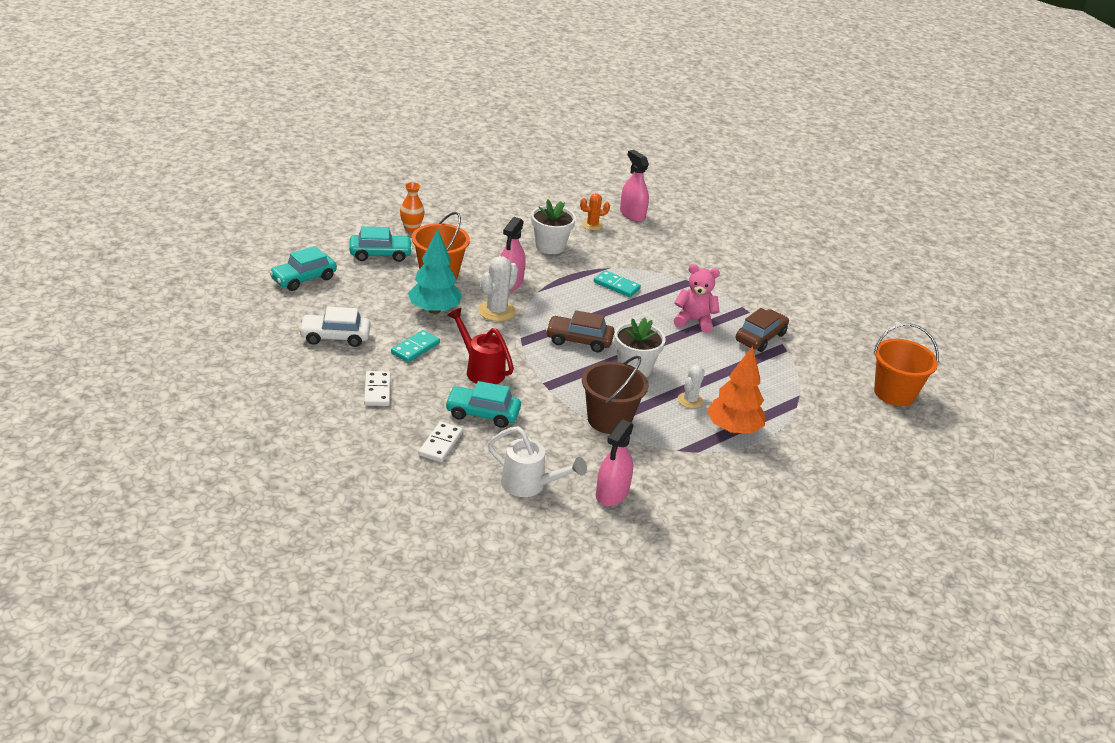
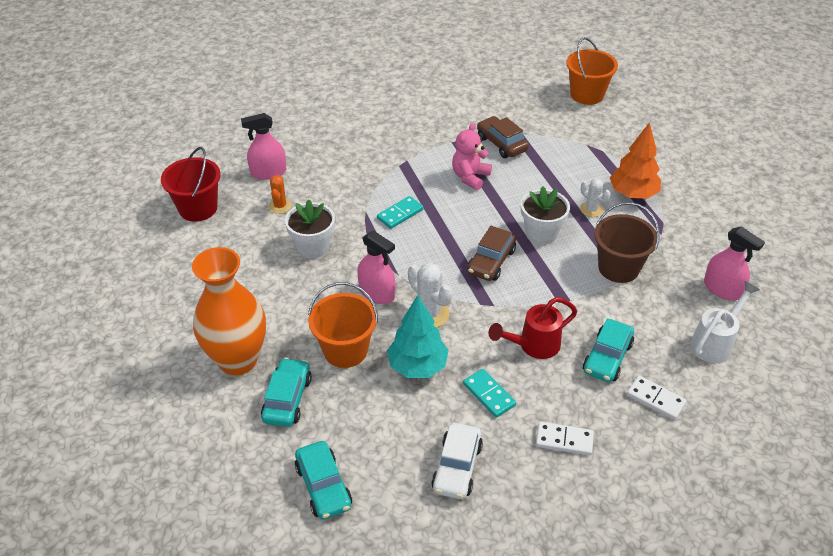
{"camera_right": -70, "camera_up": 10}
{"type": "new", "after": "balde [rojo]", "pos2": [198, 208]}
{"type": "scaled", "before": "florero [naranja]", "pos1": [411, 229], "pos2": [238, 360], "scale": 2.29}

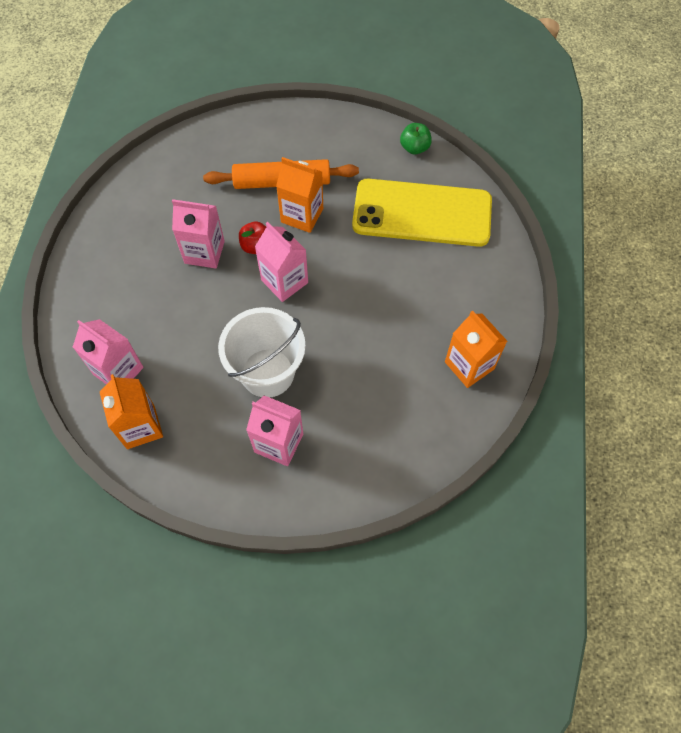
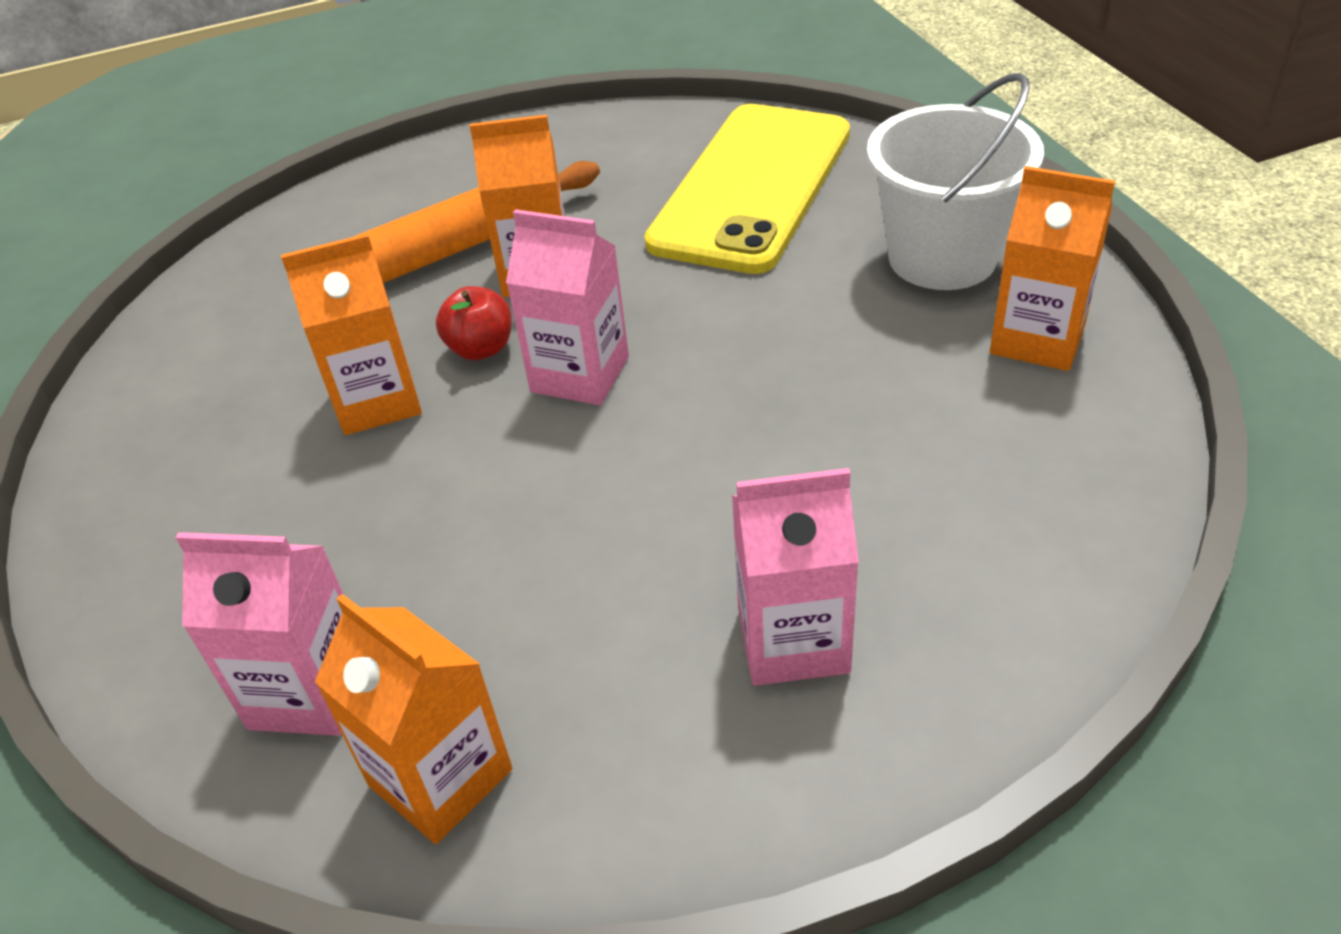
{"camera_right": -25, "camera_up": -20}
{"type": "repainted", "before": "cartón de leche [rosa]", "after": "cartón de leche [naranja]", "pos1": [204, 252], "pos2": [377, 401]}
{"type": "rotated", "before": "móvil [amarillo]", "pos1": [422, 213], "pos2": [752, 187], "turn": -45}
{"type": "shifted", "before": "balde [blanco]", "pos1": [267, 373], "pos2": [942, 257]}
{"type": "gone", "before": "manzana [verde]", "pos1": [414, 148]}

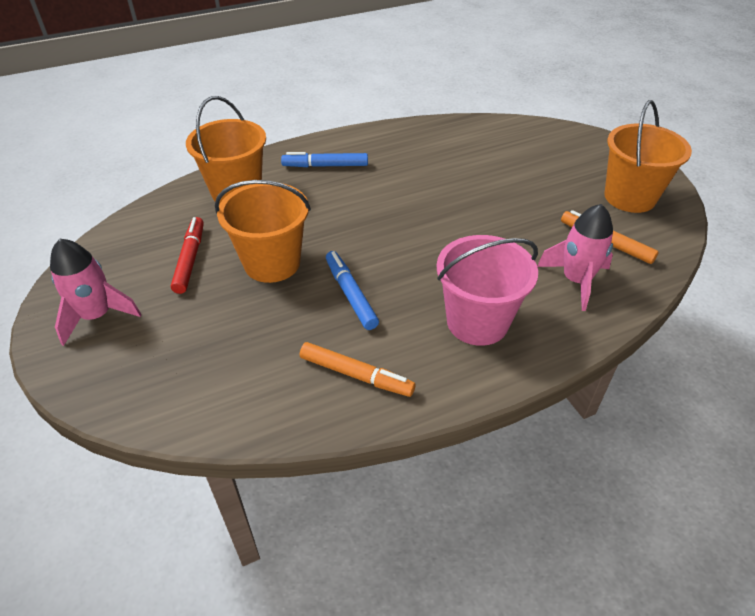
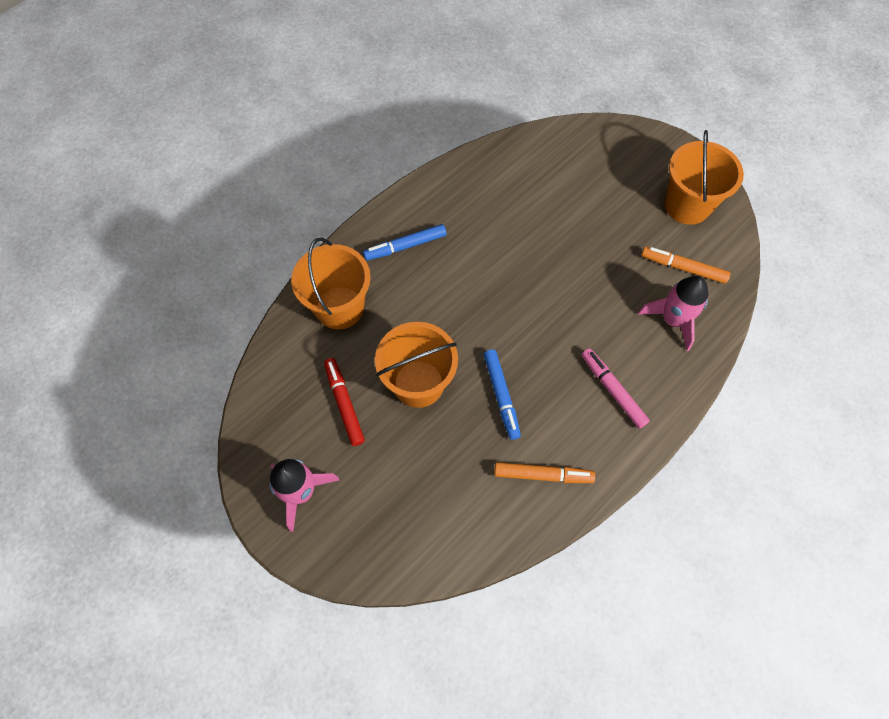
{"camera_right": -20, "camera_up": 20}
{"type": "rotated", "before": "rotulador [azul]", "pos1": [350, 294], "pos2": [501, 396], "turn": -150}
{"type": "swapped", "before": "balde [rosa]", "after": "rotulador [rosa]", "pos1": [477, 322], "pos2": [612, 390]}

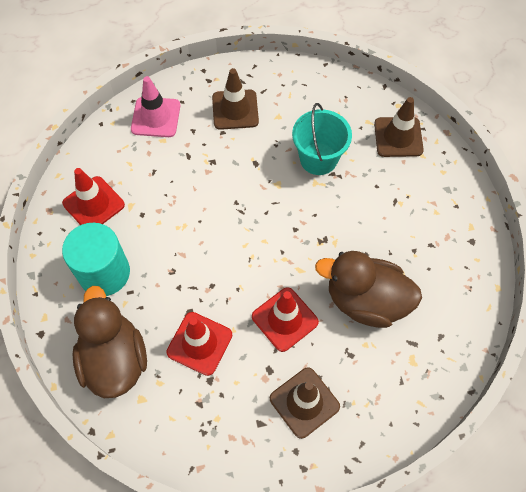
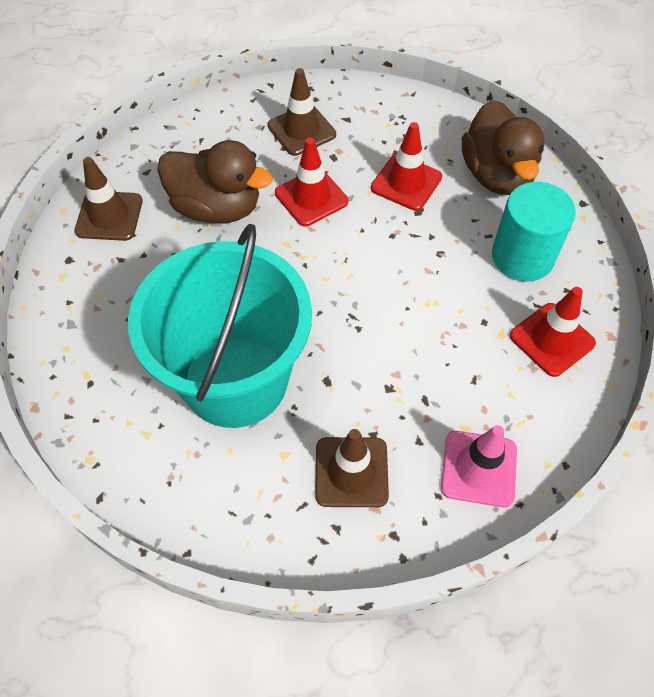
{"camera_right": -175, "camera_up": -5}
{"type": "shifted", "before": "cono de tráfico [marrón]", "pos1": [398, 137], "pos2": [109, 216]}
{"type": "scaled", "before": "balde [turquesa]", "pos1": [318, 159], "pos2": [235, 380], "scale": 1.92}

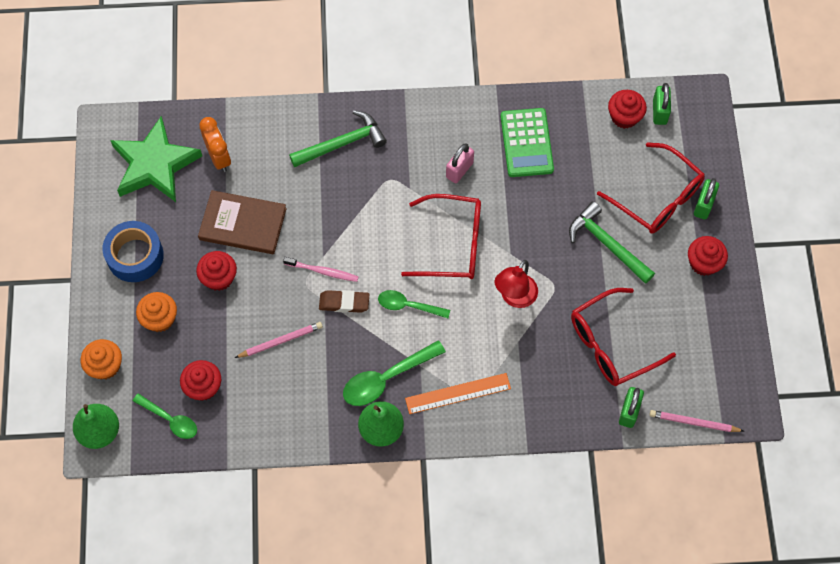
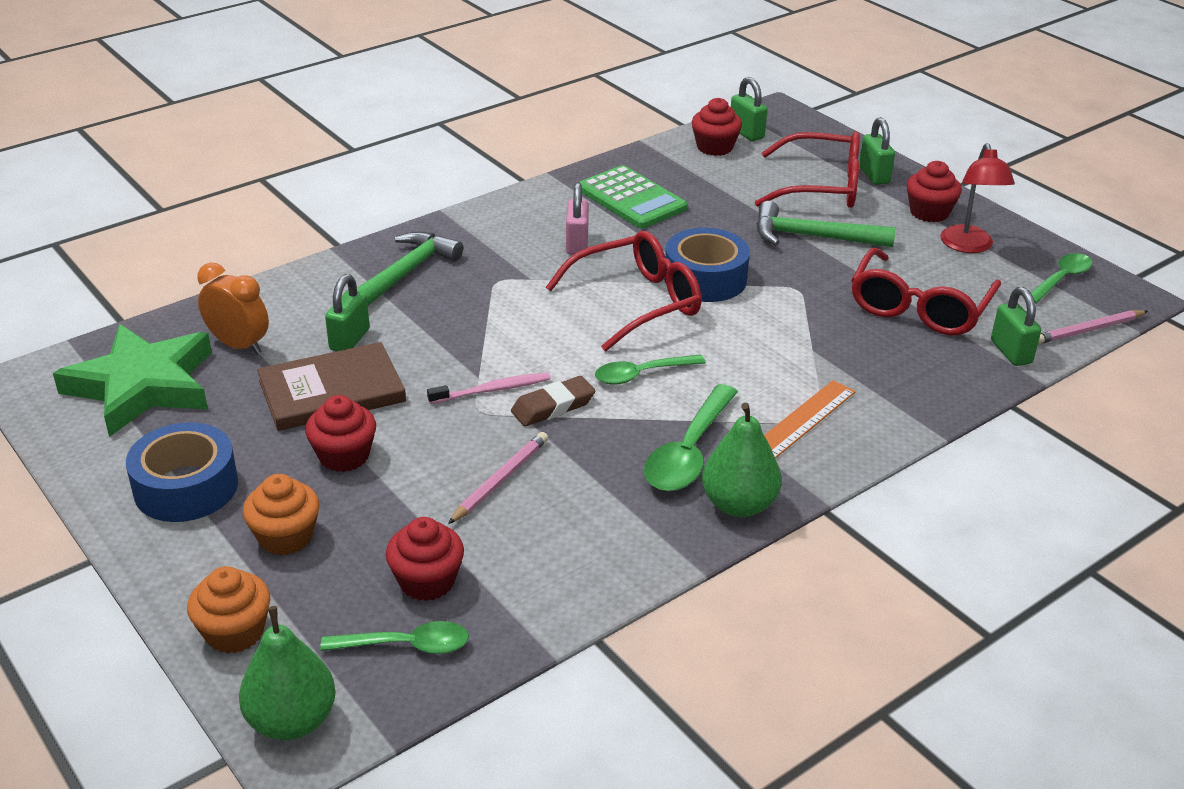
{"camera_right": -35, "camera_up": -30}
{"type": "new", "after": "candado [verde]", "pos2": [349, 340]}
{"type": "new", "after": "cinta adhesiva [azul]", "pos2": [705, 279]}
{"type": "shifted", "before": "lámpara [rojo]", "pos1": [514, 297], "pos2": [968, 246]}
{"type": "new", "after": "cuchara [verde]", "pos2": [1061, 279]}

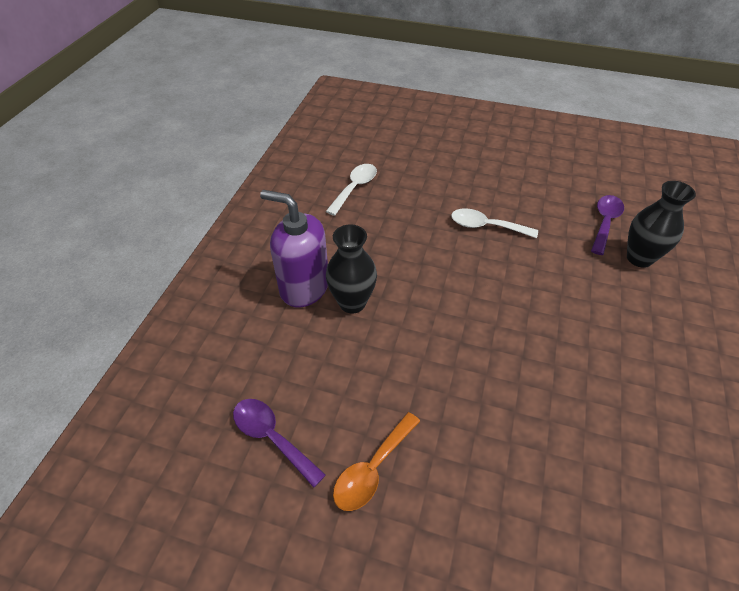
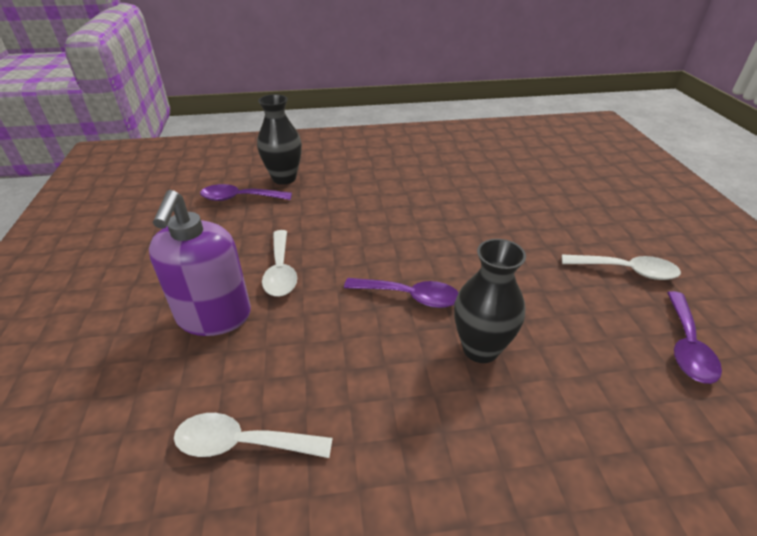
{"camera_right": -115, "camera_up": -10}
{"type": "shifted", "before": "dispensador de jabón [morado]", "pos1": [304, 287], "pos2": [214, 316]}
{"type": "new", "after": "cuchara [morado]", "pos2": [409, 297]}
{"type": "repainted", "before": "cuchara [naranja]", "after": "cuchara [blanco]", "pos1": [373, 468], "pos2": [626, 271]}

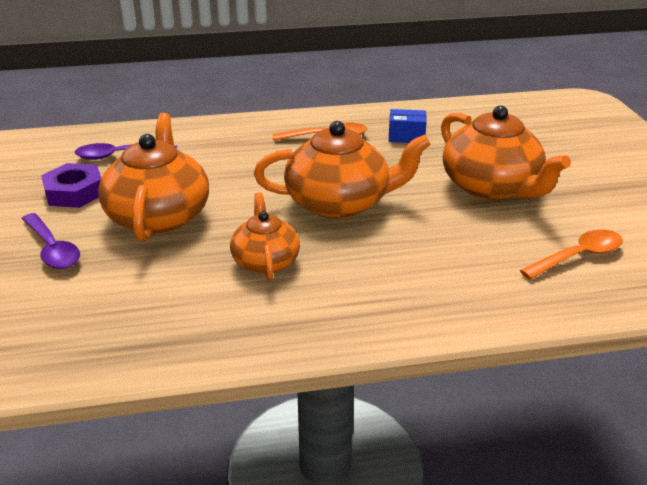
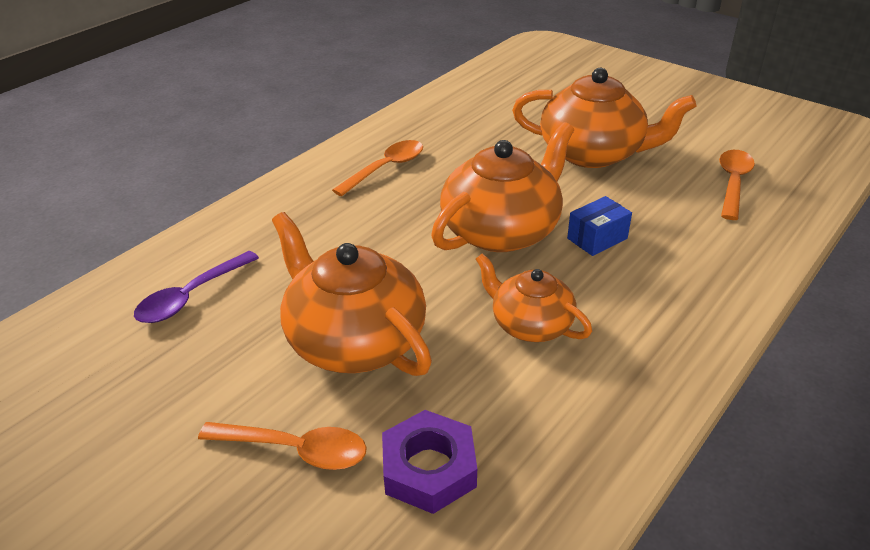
{"camera_right": -40, "camera_up": 5}
{"type": "repainted", "before": "cuchara [morado]", "after": "cuchara [naranja]", "pos1": [52, 249], "pos2": [295, 449]}
{"type": "shifted", "before": "tuerca [morado]", "pos1": [74, 192], "pos2": [429, 468]}
{"type": "shifted", "before": "caja [azul]", "pos1": [406, 137], "pos2": [597, 238]}

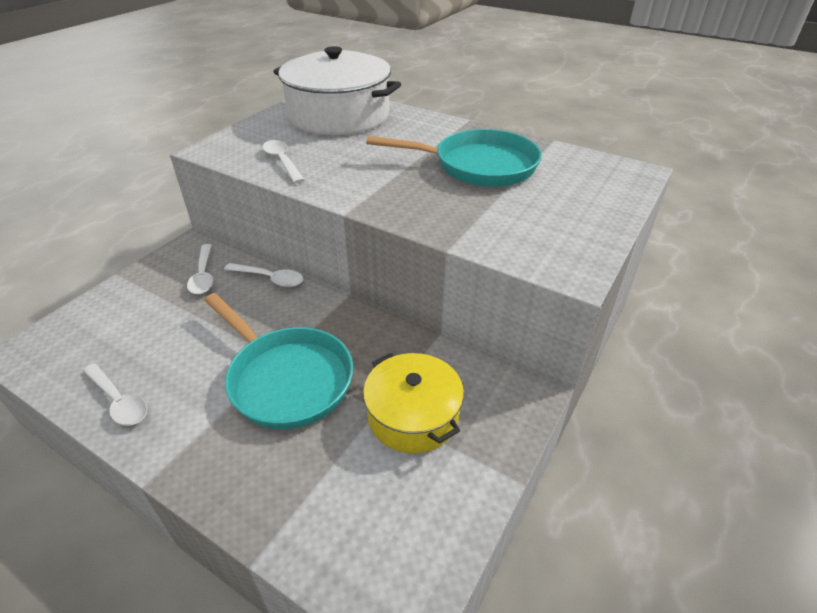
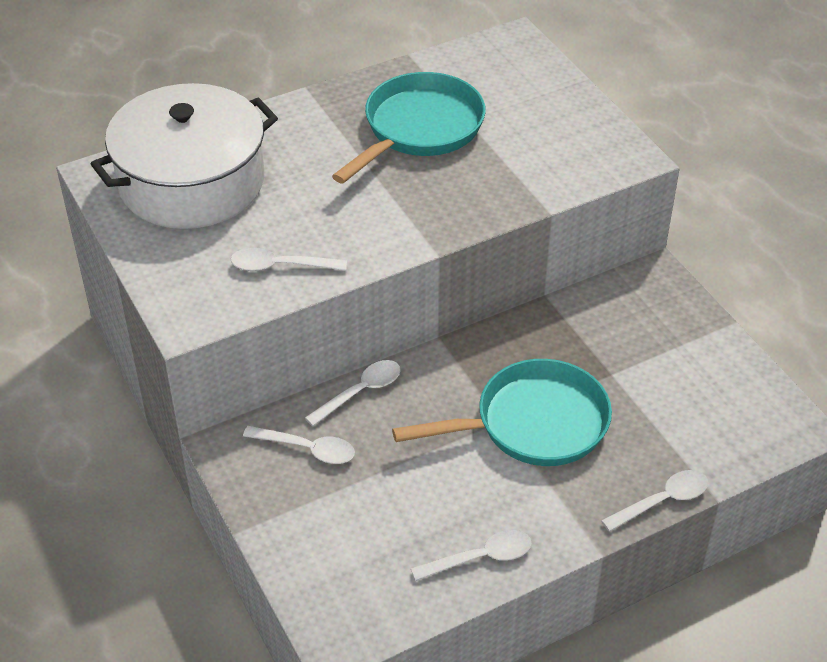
{"camera_right": -60, "camera_up": 5}
{"type": "new", "after": "cuchara [blanco]", "pos2": [662, 501]}
{"type": "gone", "before": "olla [amarillo]", "pos1": [413, 415]}

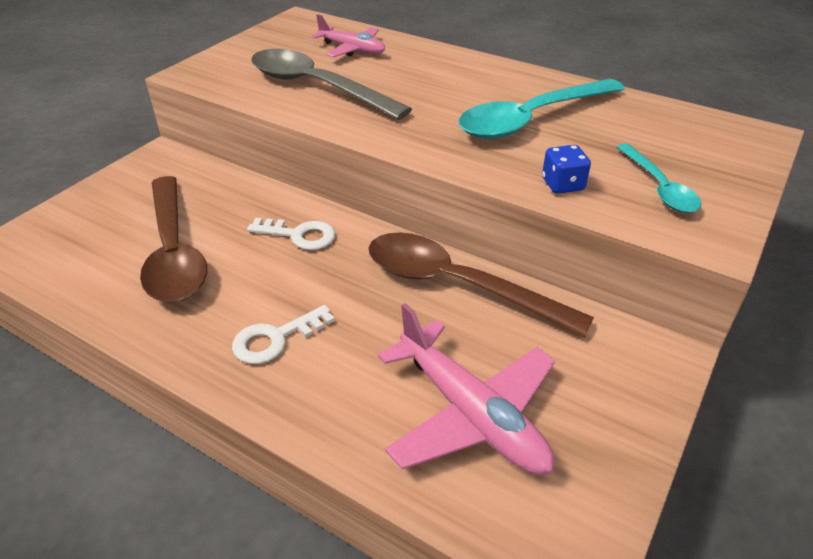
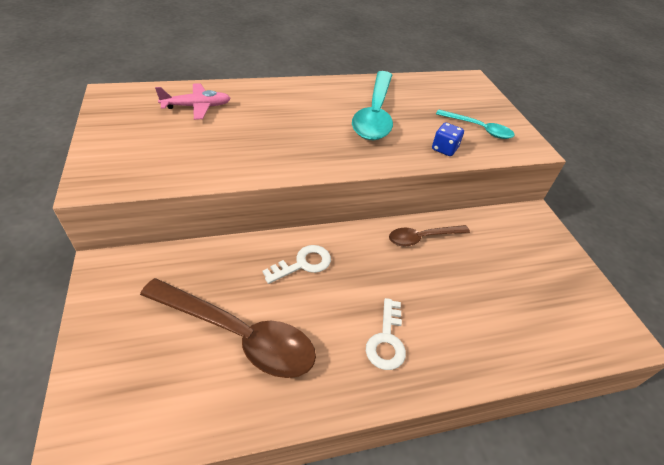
{"camera_right": -50, "camera_up": 5}
{"type": "scaled", "before": "cuchara [marrón]", "pos1": [456, 285], "pos2": [422, 238], "scale": 0.56}
{"type": "gone", "before": "cuchara [gris]", "pos1": [316, 87]}
{"type": "gone", "before": "avión [rosa]", "pos1": [471, 414]}

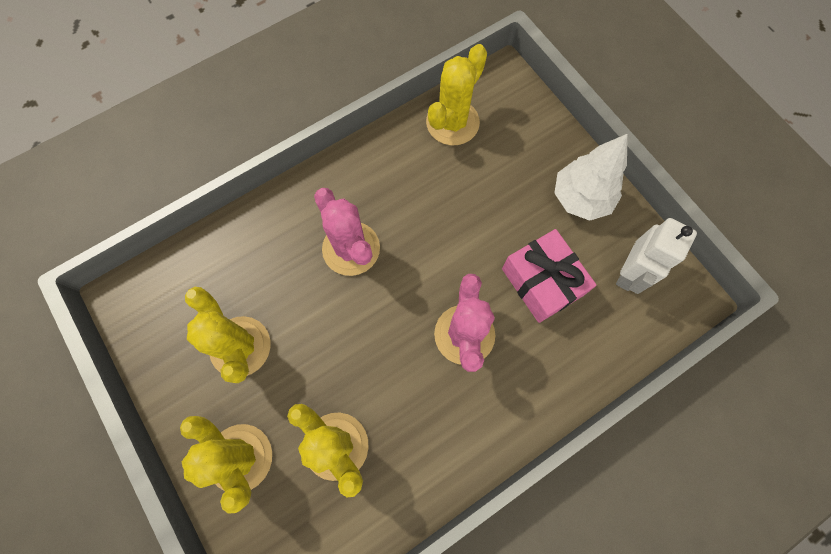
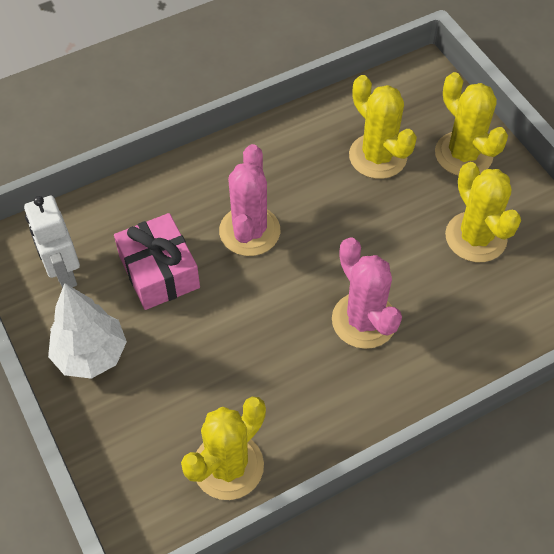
{"camera_right": -175, "camera_up": -15}
{"type": "rotated", "before": "robot [blanco]", "pos1": [629, 273], "pos2": [64, 273], "turn": -60}

